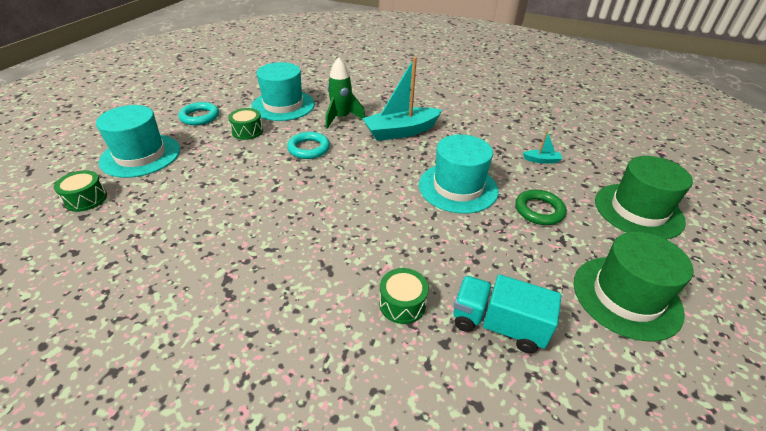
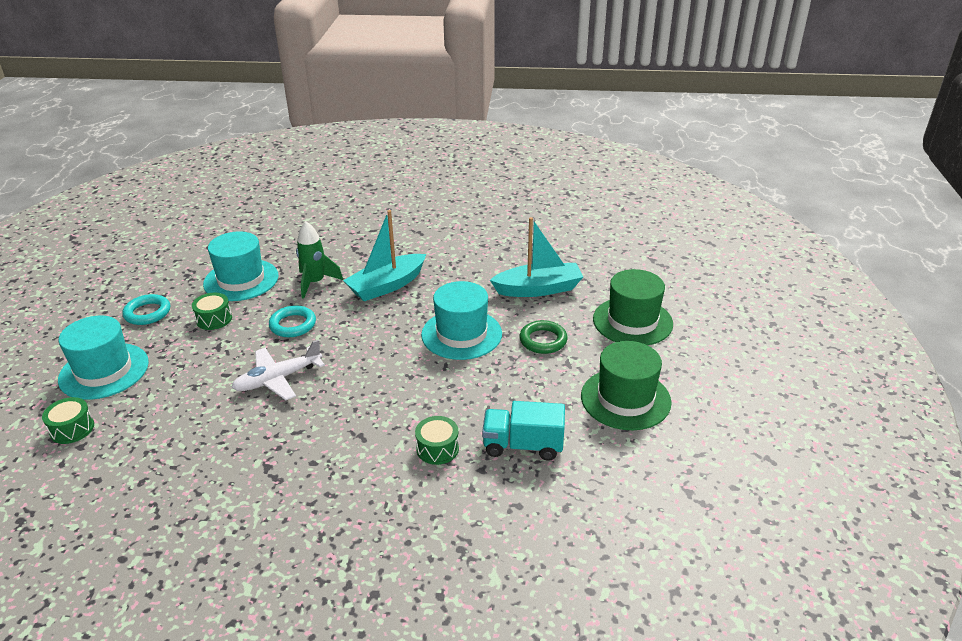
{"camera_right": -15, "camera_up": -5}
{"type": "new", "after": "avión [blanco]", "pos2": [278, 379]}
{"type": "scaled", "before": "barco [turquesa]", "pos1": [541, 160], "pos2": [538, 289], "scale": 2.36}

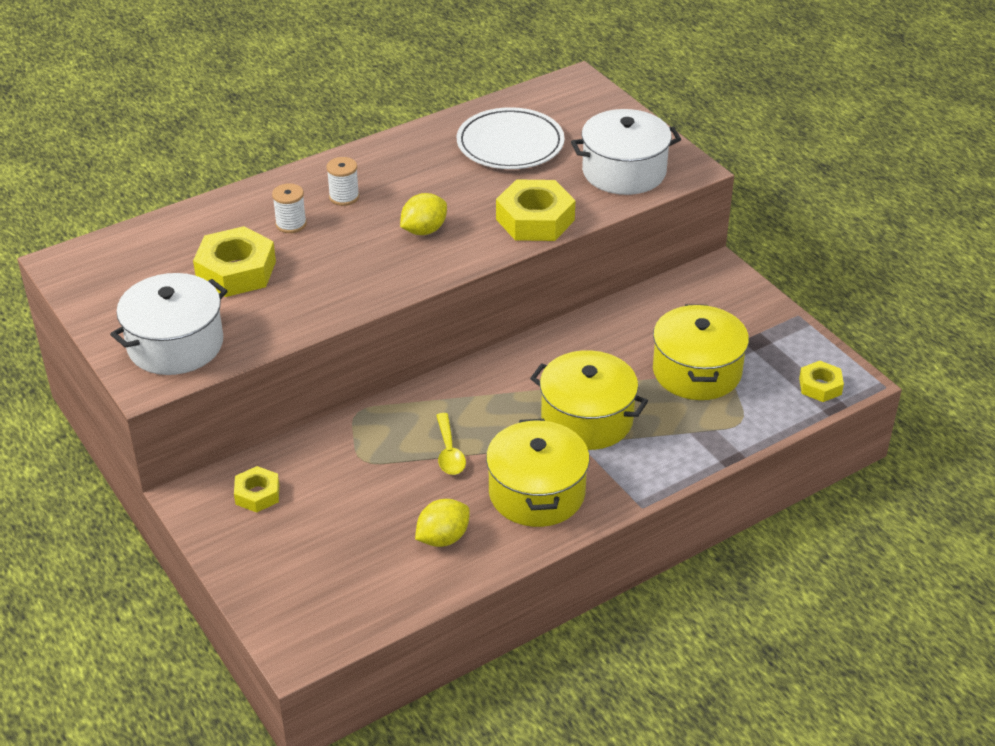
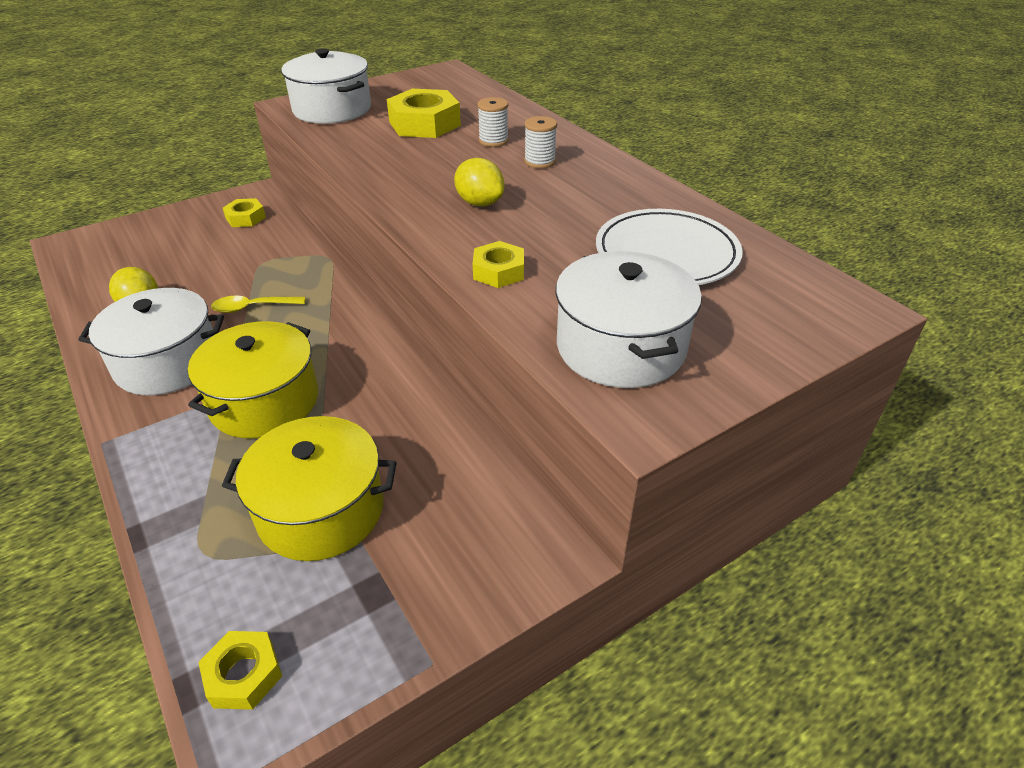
{"camera_right": 90, "camera_up": 0}
{"type": "repainted", "before": "olla [amarillo]", "after": "olla [blanco]", "pos1": [537, 493], "pos2": [167, 363]}
{"type": "scaled", "before": "tuerca [amarillo]", "pos1": [535, 219], "pos2": [499, 271], "scale": 0.57}

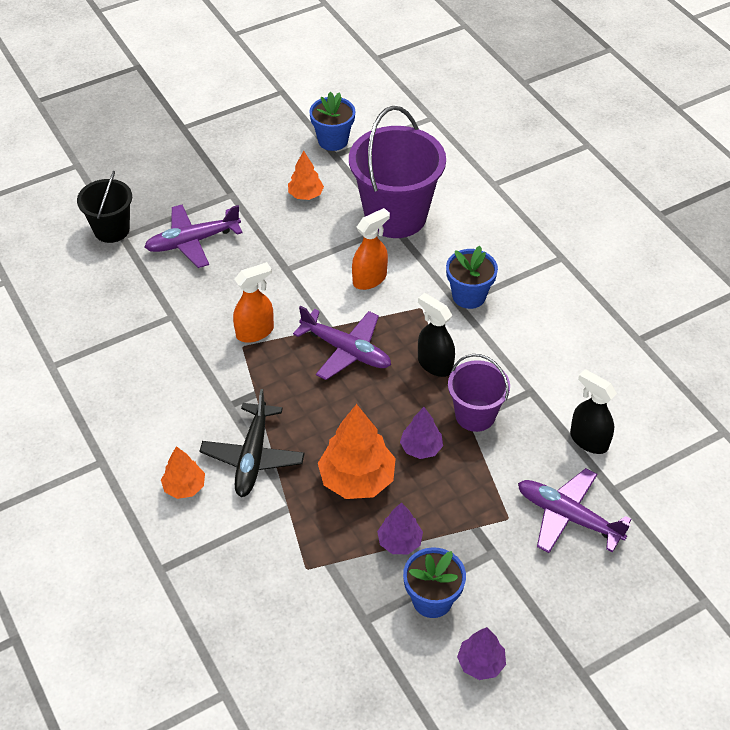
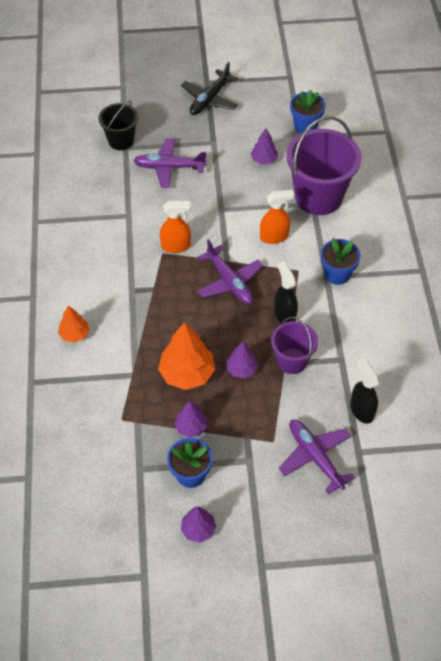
{"camera_right": 25, "camera_up": 5}
{"type": "shifted", "before": "avión [negro]", "pos1": [253, 456], "pos2": [210, 99]}
{"type": "repainted", "before": "árbol [naranja]", "after": "árbol [morado]", "pos1": [306, 195], "pos2": [264, 160]}

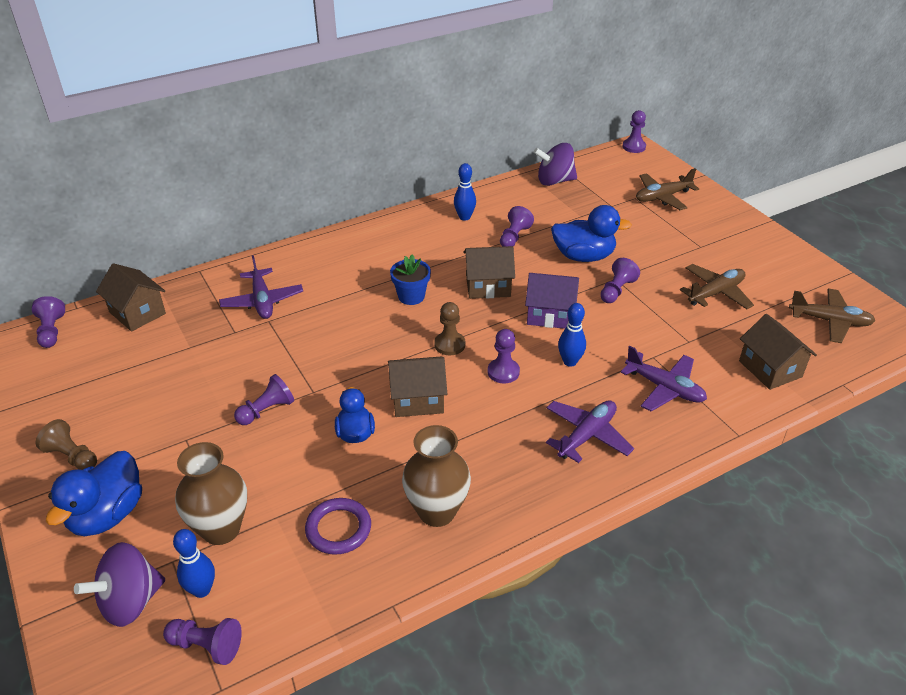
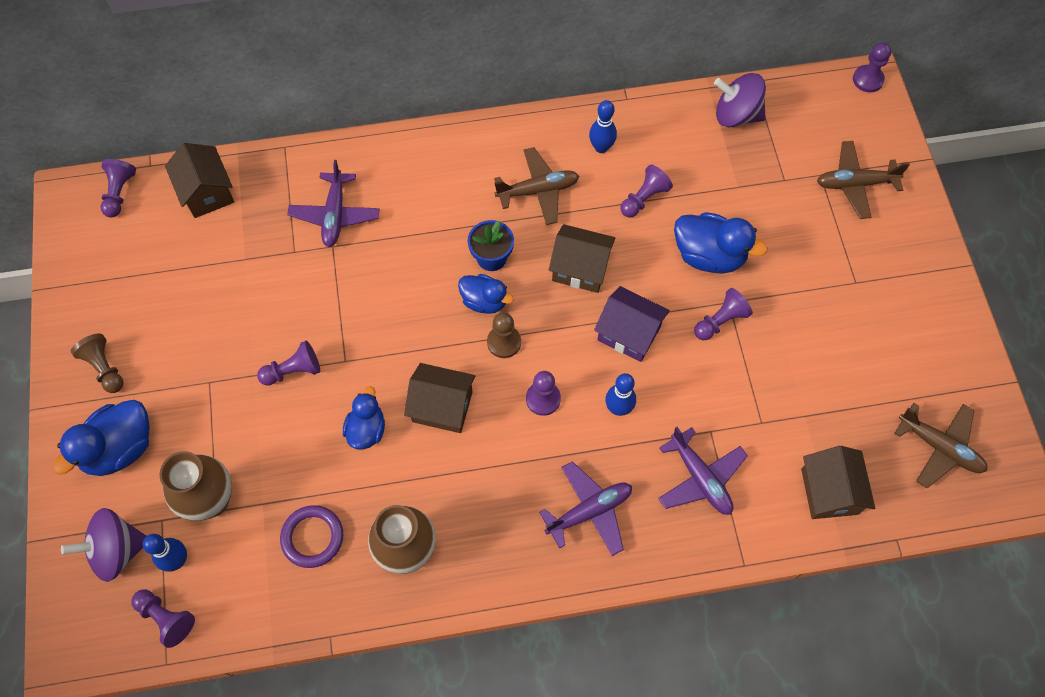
{"camera_right": 20, "camera_up": 25}
{"type": "new", "after": "pato [azul]", "pos2": [484, 301]}
{"type": "shifted", "before": "avión [marrón]", "pos1": [715, 293], "pos2": [538, 191]}

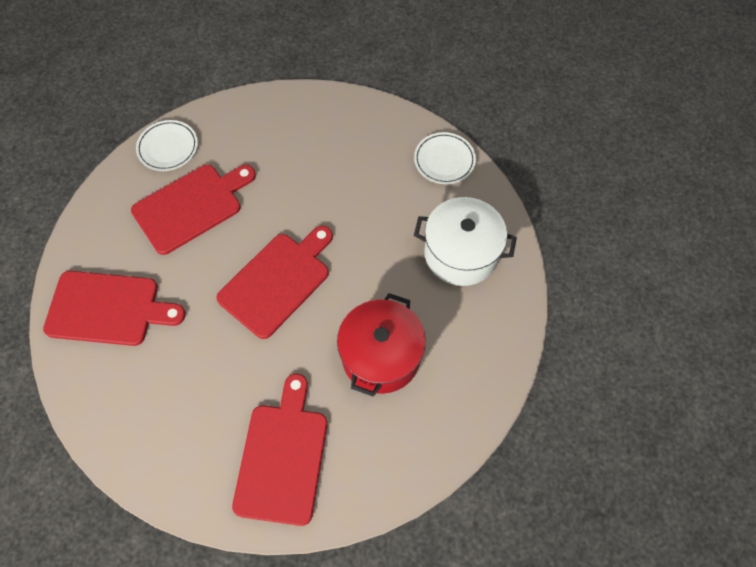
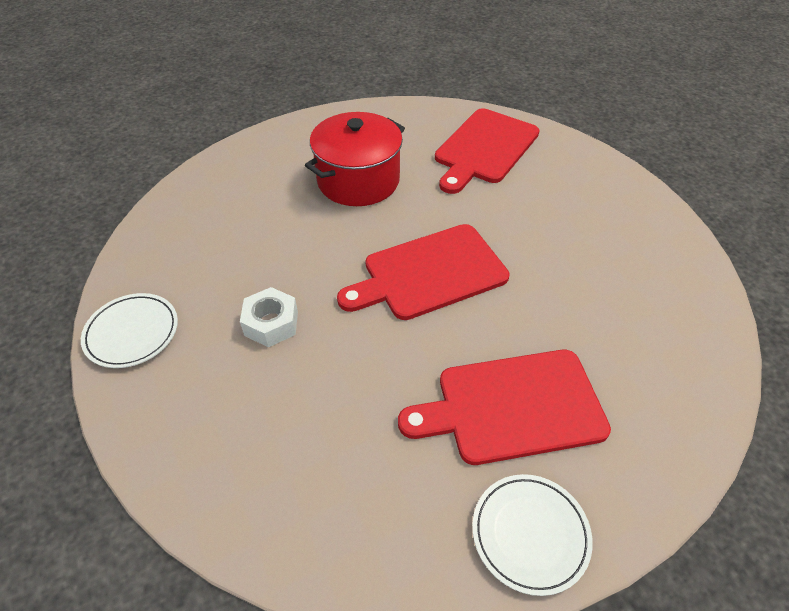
{"camera_right": -155, "camera_up": -15}
{"type": "new", "after": "tuerca [blanco]", "pos2": [271, 323]}
{"type": "gone", "before": "tabla de cortar [rojo]", "pos1": [108, 309]}
{"type": "gone", "before": "olla [blanco]", "pos1": [460, 254]}

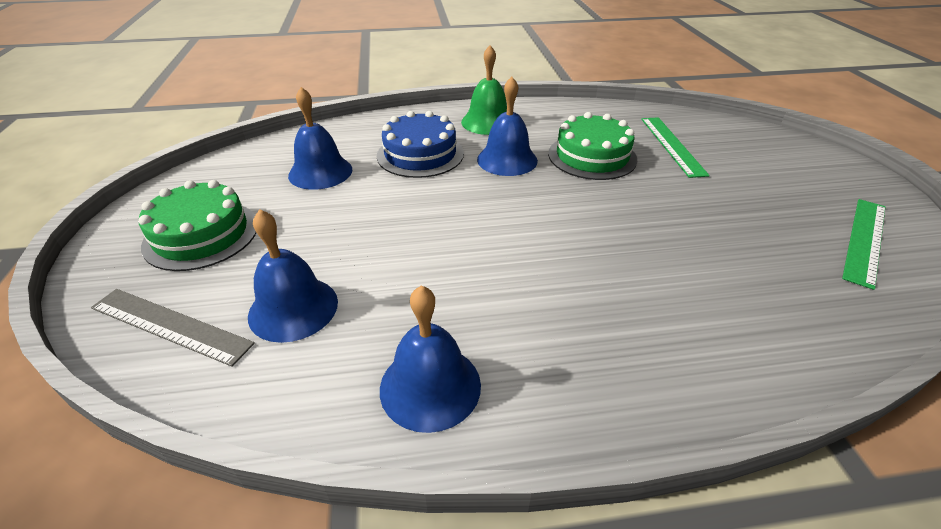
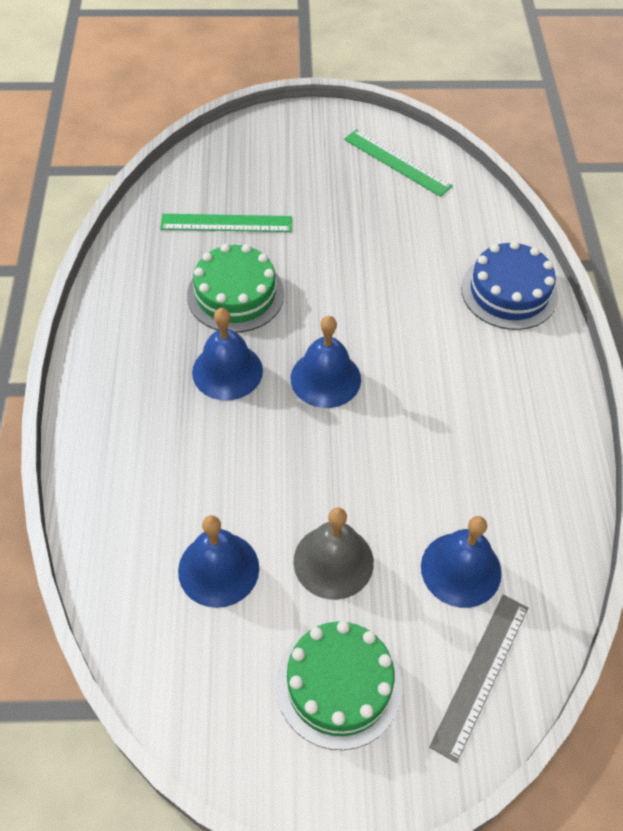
{"camera_right": -85, "camera_up": 15}
{"type": "shifted", "before": "campana [azul]", "pos1": [430, 386], "pos2": [325, 378]}
{"type": "new", "after": "campana [gris]", "pos2": [333, 561]}
{"type": "shifted", "before": "tarta [azul]", "pos1": [420, 154], "pos2": [509, 292]}
{"type": "gone", "before": "campana [verde]", "pos1": [488, 122]}

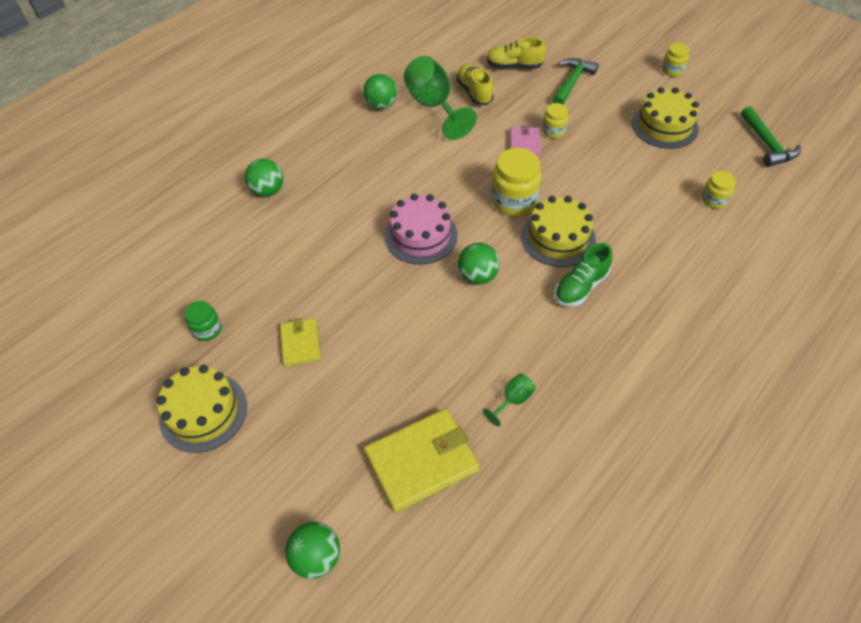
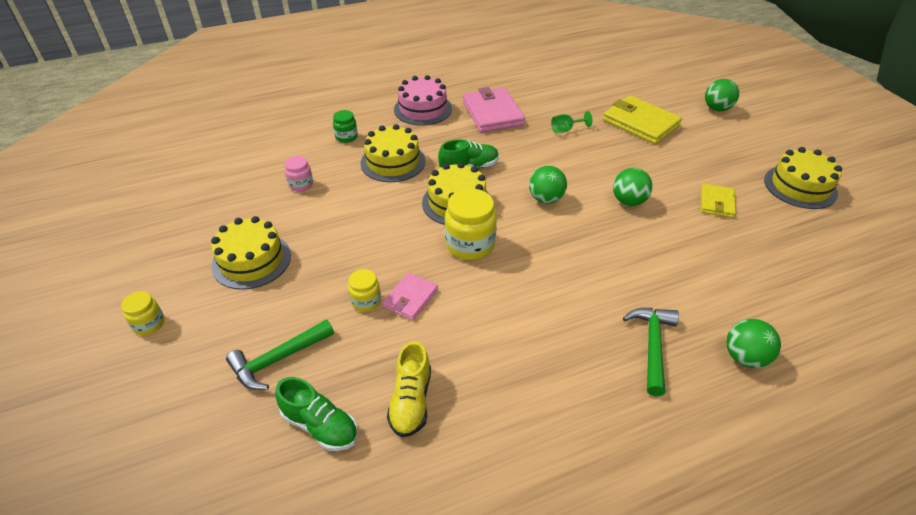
{"camera_right": -155, "camera_up": -10}
{"type": "repainted", "before": "zapato [amarillo]", "after": "zapato [verde]", "pos1": [514, 66], "pos2": [320, 426]}
{"type": "repainted", "before": "tarro [amarillo]", "after": "tarro [rosa]", "pos1": [714, 200], "pos2": [301, 184]}
{"type": "shifted", "before": "tarro [verde]", "pos1": [207, 330], "pos2": [346, 137]}
{"type": "new", "after": "tarta [amarillo]", "pos2": [393, 162]}
{"type": "shifted", "before": "tarta [rosa]", "pos1": [421, 235], "pos2": [423, 109]}
{"type": "new", "after": "cartera [rosa]", "pos2": [492, 113]}
{"type": "rotated", "before": "cartera [amarillo]", "pos1": [422, 461], "pos2": [640, 123], "turn": 45}
{"type": "shifted", "before": "pelota [verde]", "pos1": [381, 105], "pos2": [628, 201]}
{"type": "shifted", "before": "martillo [verde]", "pos1": [767, 144], "pos2": [652, 345]}
{"type": "gone", "before": "copa [verde]", "pos1": [434, 106]}

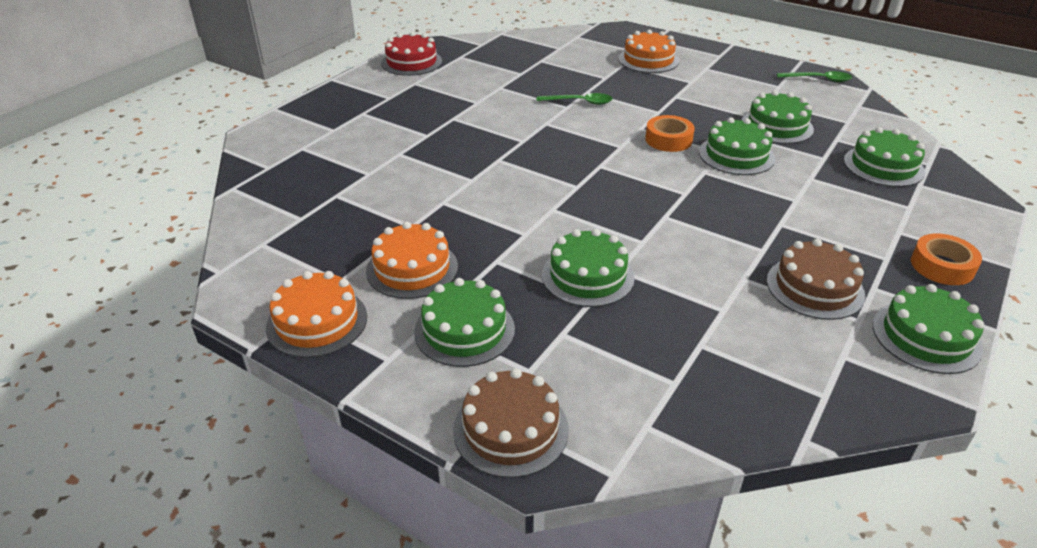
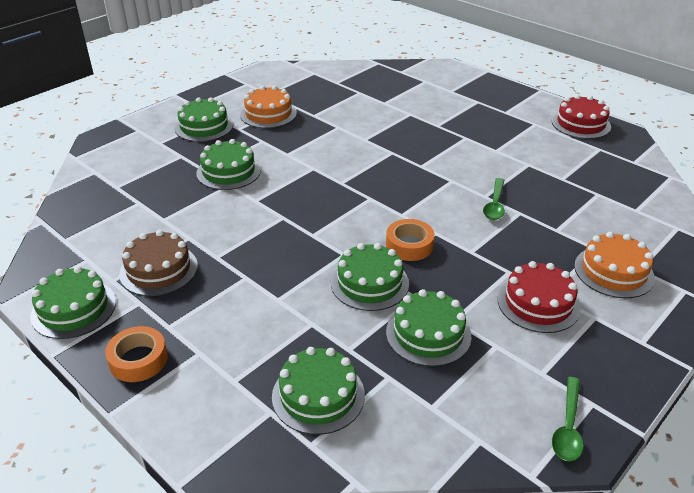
{"camera_right": 100, "camera_up": 0}
{"type": "new", "after": "tarta [rojo]", "pos2": [538, 303]}
{"type": "gone", "before": "tarta [naranja]", "pos1": [317, 322]}
{"type": "gone", "before": "tarta [marrón]", "pos1": [511, 429]}

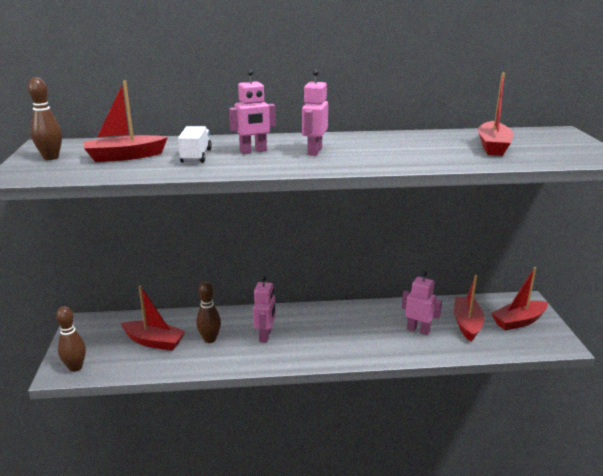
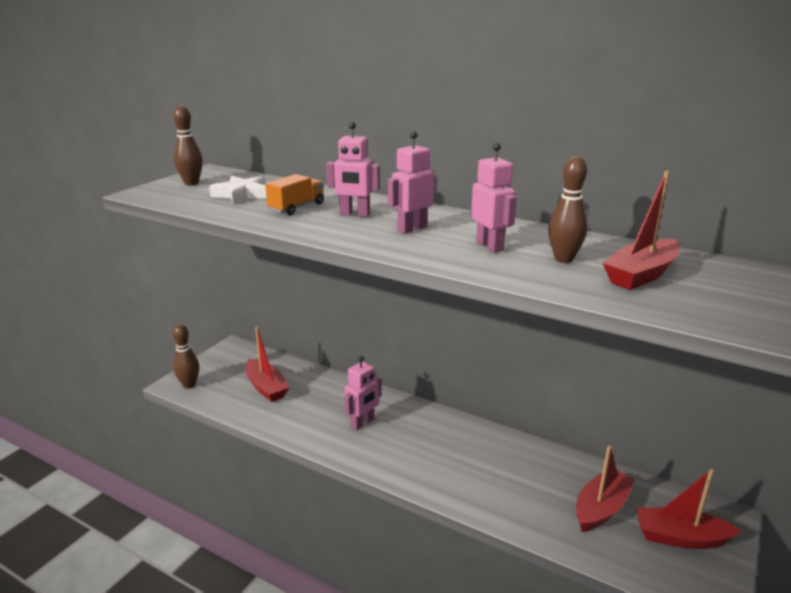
{"camera_right": 35, "camera_up": 0}
{"type": "swapped", "before": "barco [rojo]", "after": "estrella [blanco]", "pos1": [124, 156], "pos2": [242, 194]}
{"type": "repainted", "before": "camión [blanco]", "after": "camión [naranja]", "pos1": [196, 156], "pos2": [296, 207]}
{"type": "shifted", "before": "robot [rosa]", "pos1": [418, 330], "pos2": [490, 246]}
{"type": "shifted", "before": "bolo [marrón]", "pos1": [210, 339], "pos2": [563, 259]}

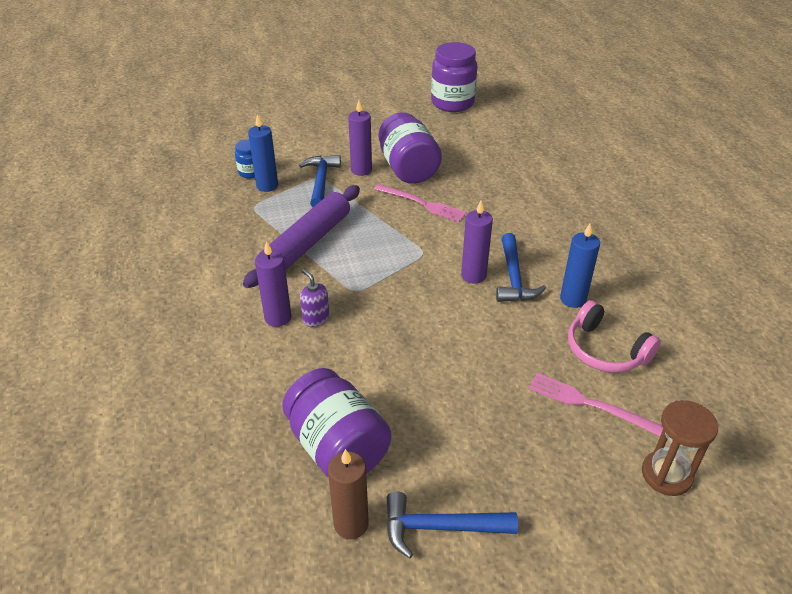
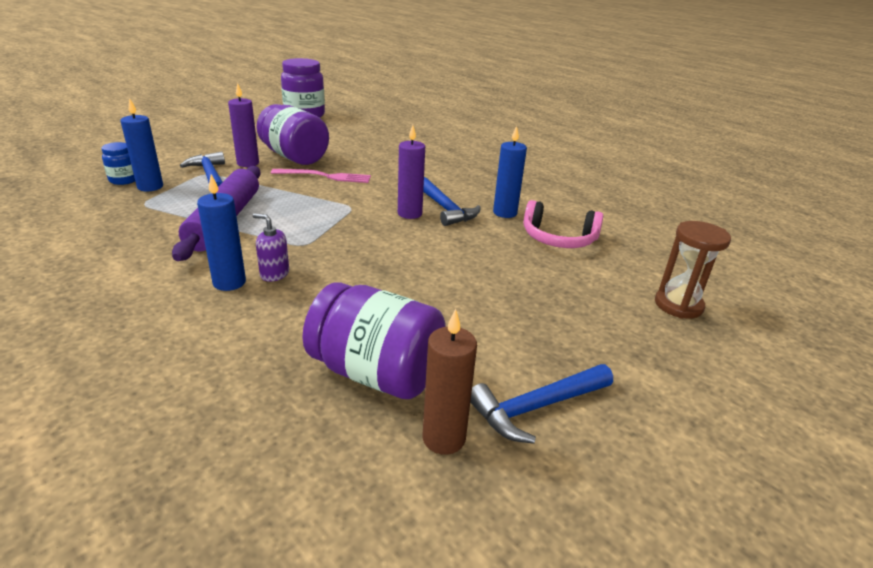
{"camera_right": -30, "camera_up": -10}
{"type": "repainted", "before": "vela [morado]", "after": "vela [azul]", "pos1": [278, 318], "pos2": [229, 282]}
{"type": "gone", "before": "tenedor [rosa]", "pos1": [588, 403]}

